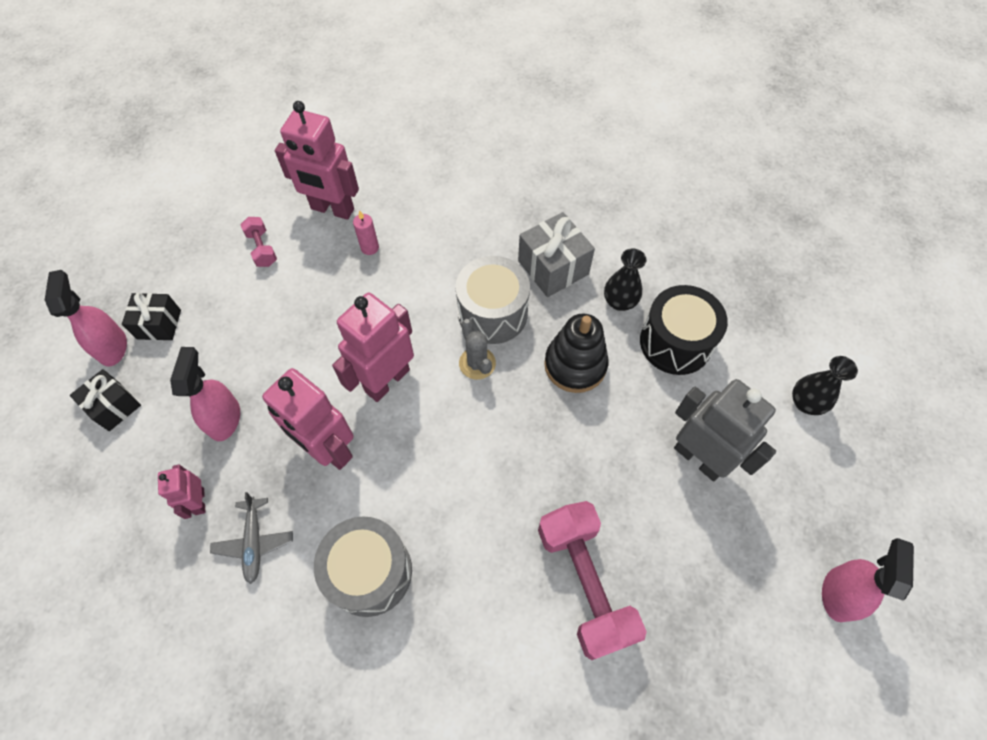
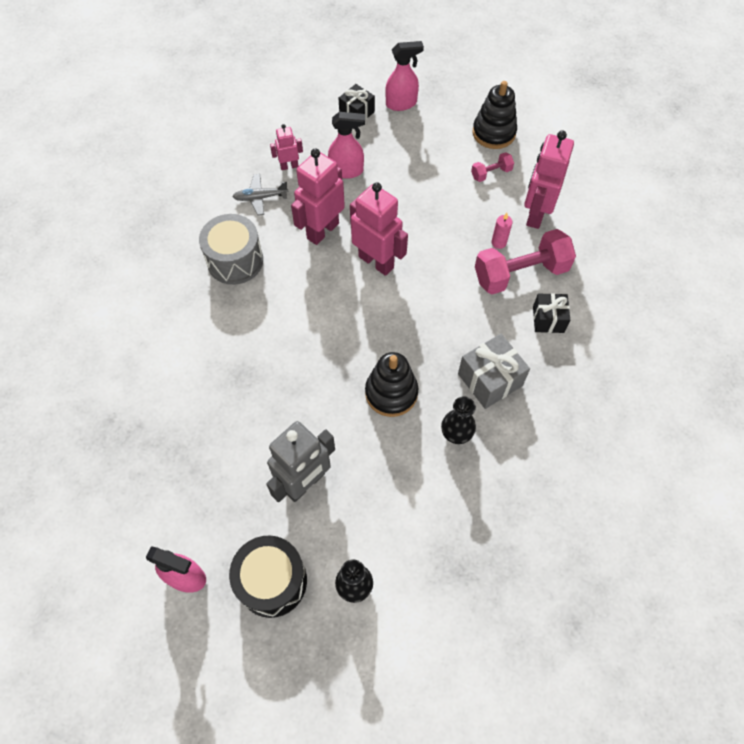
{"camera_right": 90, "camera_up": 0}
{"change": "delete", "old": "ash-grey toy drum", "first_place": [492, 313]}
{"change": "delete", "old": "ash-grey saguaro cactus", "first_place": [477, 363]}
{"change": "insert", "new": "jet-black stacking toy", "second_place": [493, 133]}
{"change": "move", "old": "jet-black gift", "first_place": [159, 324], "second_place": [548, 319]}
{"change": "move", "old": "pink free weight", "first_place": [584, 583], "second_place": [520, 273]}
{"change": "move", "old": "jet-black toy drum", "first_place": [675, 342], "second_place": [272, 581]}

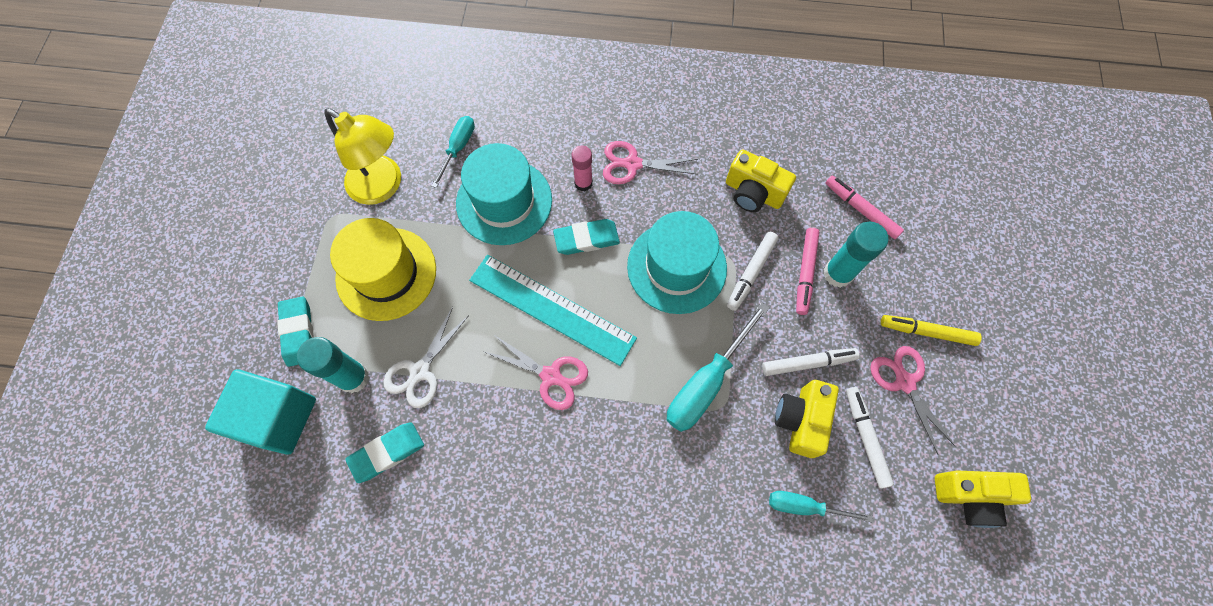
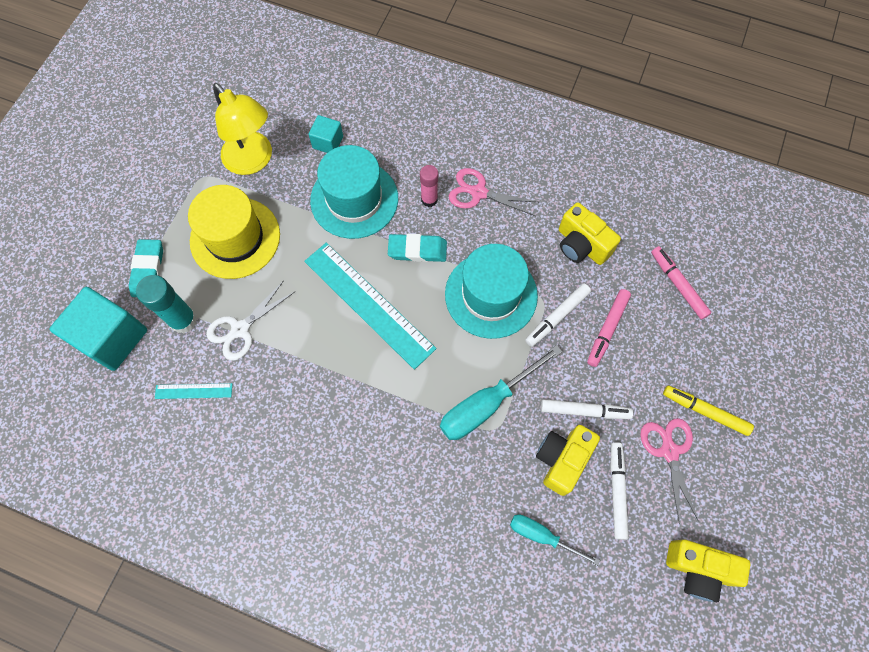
{"camera_right": 15, "camera_up": 0}
{"change": "delete", "old": "pink pair of scissors", "first_place": [551, 376]}
{"change": "delete", "old": "aqua glue", "first_place": [838, 274]}
{"change": "replace", "old": "aqua pencil eraser", "new": "aqua ruler", "first_place": [387, 452], "second_place": [193, 391]}
{"change": "replace", "old": "aqua hand screwdriver", "new": "aqua solid cube", "first_place": [458, 148], "second_place": [328, 142]}

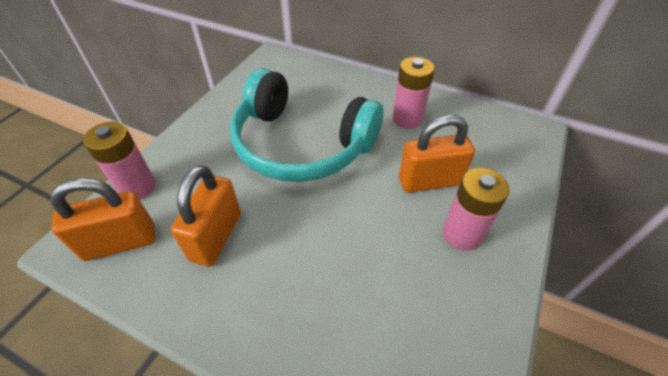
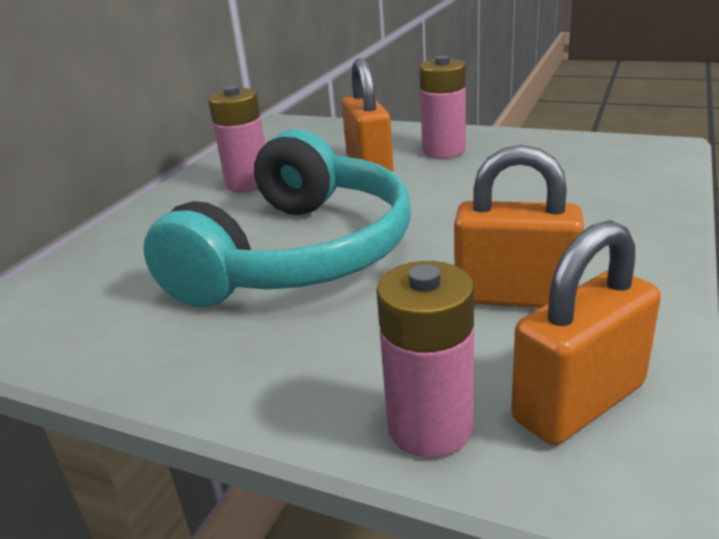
{"camera_right": -90, "camera_up": -20}
{"change": "rotate", "old": "orange lock", "first_place": [120, 242], "second_place": [579, 402], "degrees": 75}

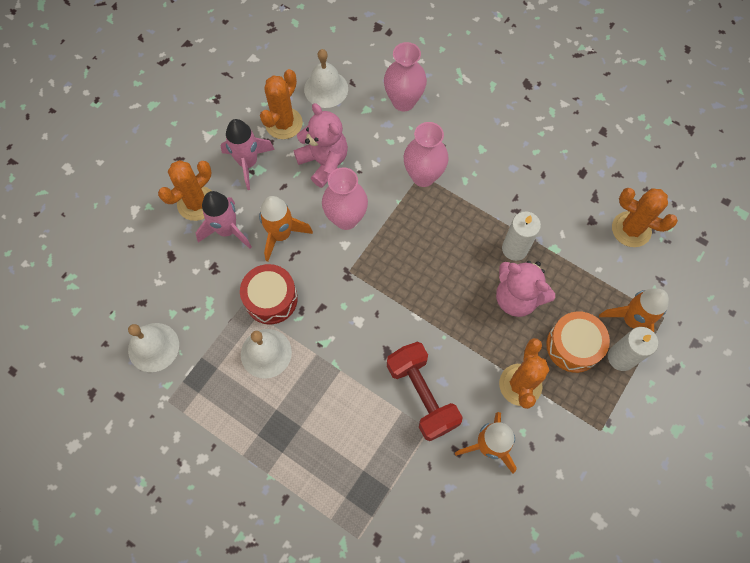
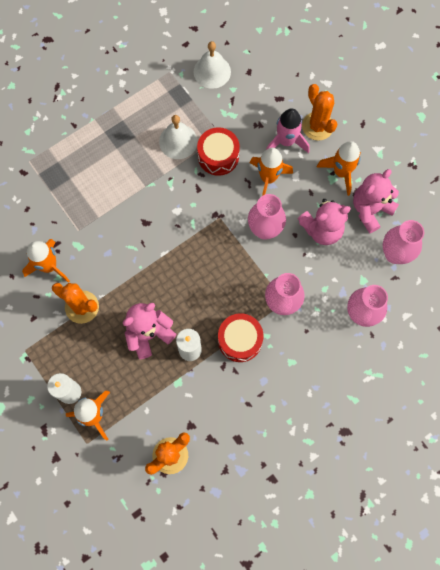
{"camera_right": 110, "camera_up": 5}
{"change": "delete", "old": "red free weight", "first_place": [421, 395]}
{"change": "delete", "old": "orange toy drum", "first_place": [573, 346]}
{"change": "insert", "new": "red toy drum", "second_place": [240, 340]}
{"change": "replace", "old": "orange saguaro cactus", "new": "pink stuffed bear", "first_place": [284, 123], "second_place": [370, 210]}
{"change": "replace", "old": "pure white bell", "new": "pink flower vase", "first_place": [326, 89], "second_place": [395, 254]}
{"change": "recolor", "old": "pink rocket", "new": "orange rocket", "first_place": [248, 163], "second_place": [341, 172]}

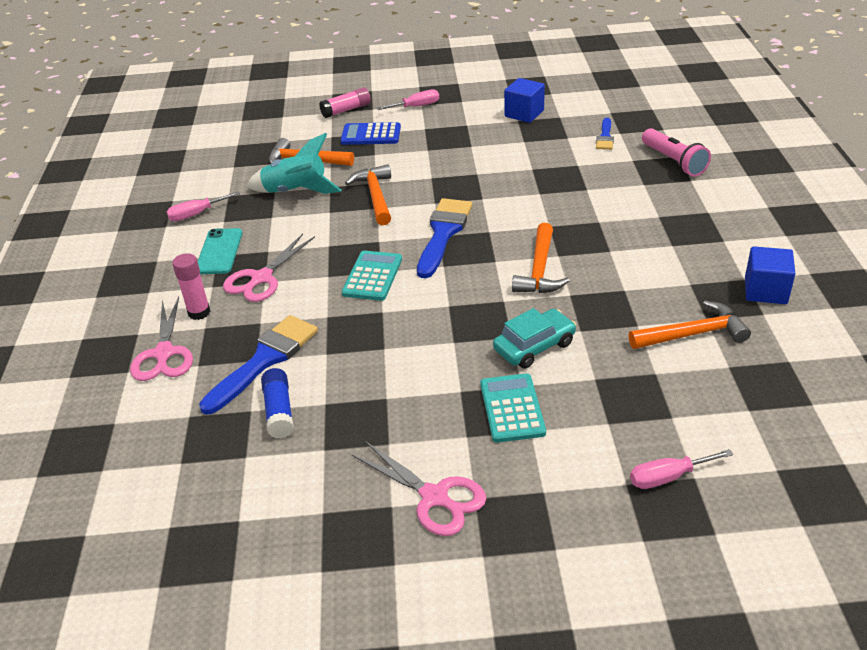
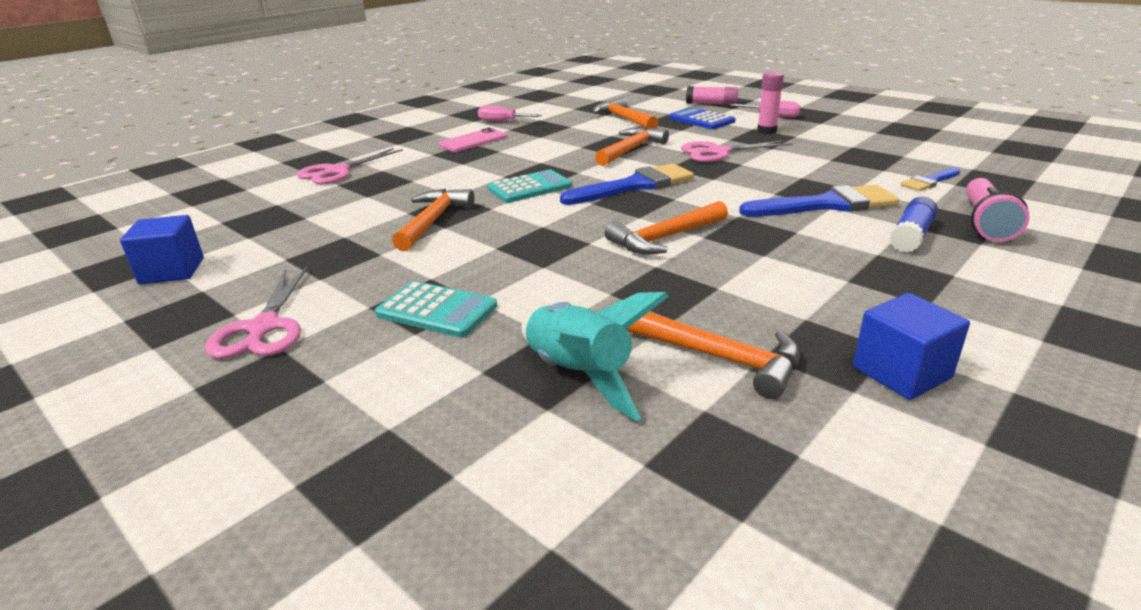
{"camera_right": 45, "camera_up": -10}
{"change": "delete", "old": "aqua toy car", "first_place": [534, 346]}
{"change": "delete", "old": "pink hand screwdriver", "first_place": [668, 477]}
{"change": "insert", "new": "orange hammer", "second_place": [432, 221]}
{"change": "move", "old": "pink glue", "first_place": [199, 312], "second_place": [767, 131]}
{"change": "move", "old": "cobalt paintbrush", "first_place": [264, 360], "second_place": [826, 205]}
{"change": "move", "old": "pink pair of scissors", "first_place": [261, 278], "second_place": [718, 152]}
{"change": "move", "old": "aqua rocket", "first_place": [296, 191], "second_place": [578, 375]}
{"change": "move", "old": "cobalt glue", "first_place": [279, 411], "second_place": [911, 236]}
{"change": "move", "old": "cobalt solid cube", "first_place": [524, 113], "second_place": [172, 271]}
{"change": "recolor", "old": "aqua phone", "new": "pink phone", "first_place": [219, 252], "second_place": [473, 141]}
{"change": "rotate", "old": "aqua pocket calculator", "first_place": [512, 408], "second_place": [437, 310], "degrees": 75}

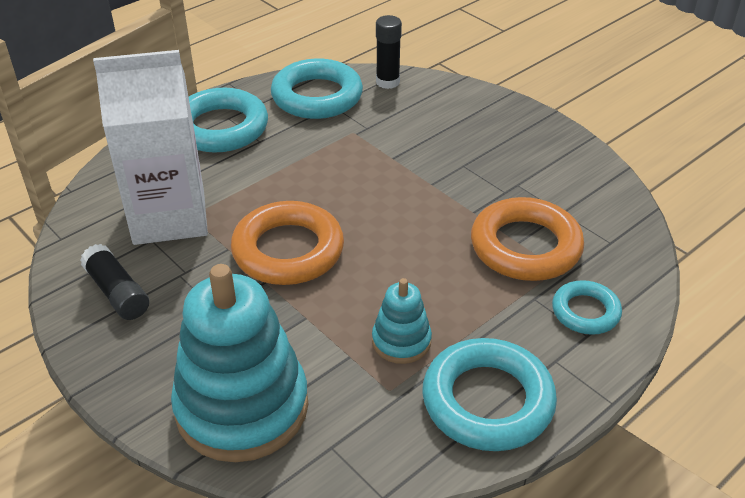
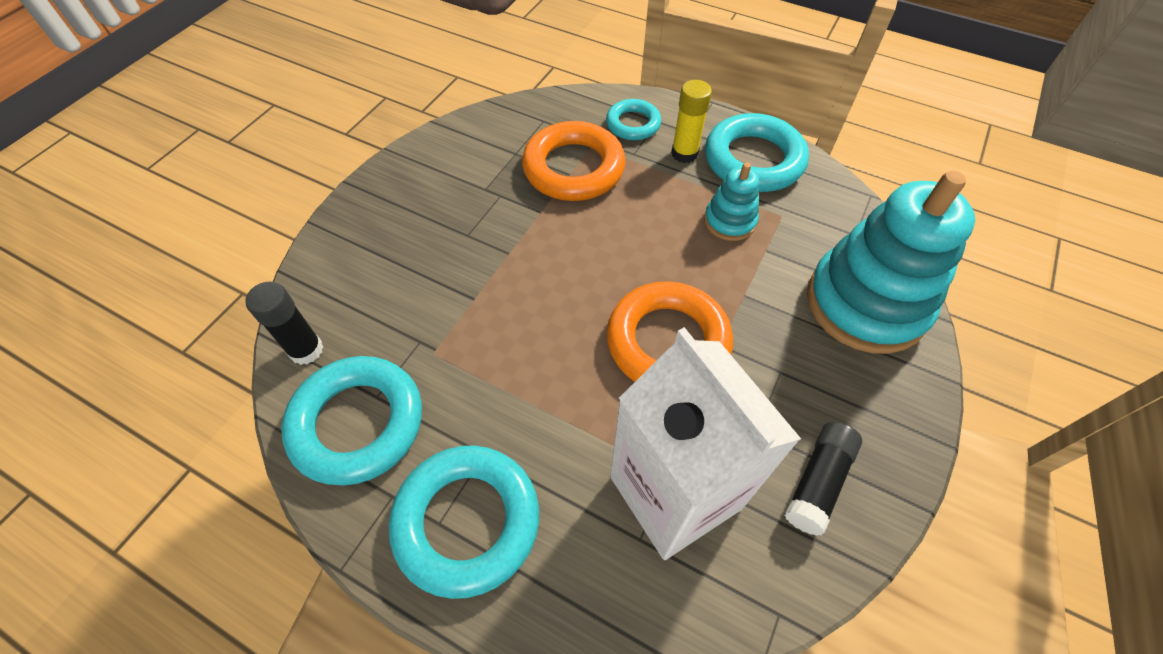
{"camera_right": -110, "camera_up": 15}
{"change": "insert", "new": "yellow glue", "second_place": [684, 153]}

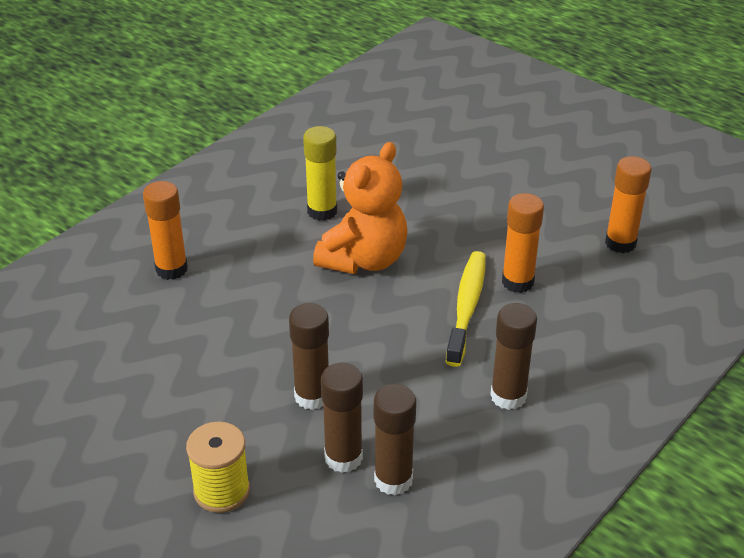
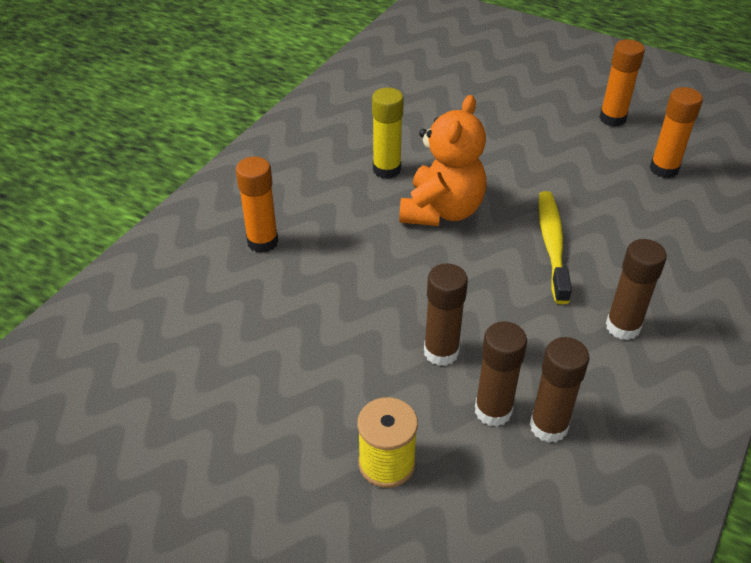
{"camera_right": -10, "camera_up": 5}
{"change": "move", "old": "orange glue", "first_place": [517, 282], "second_place": [612, 118]}

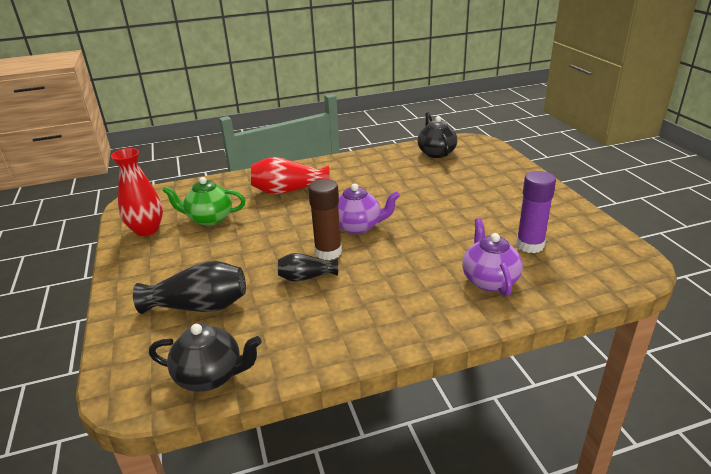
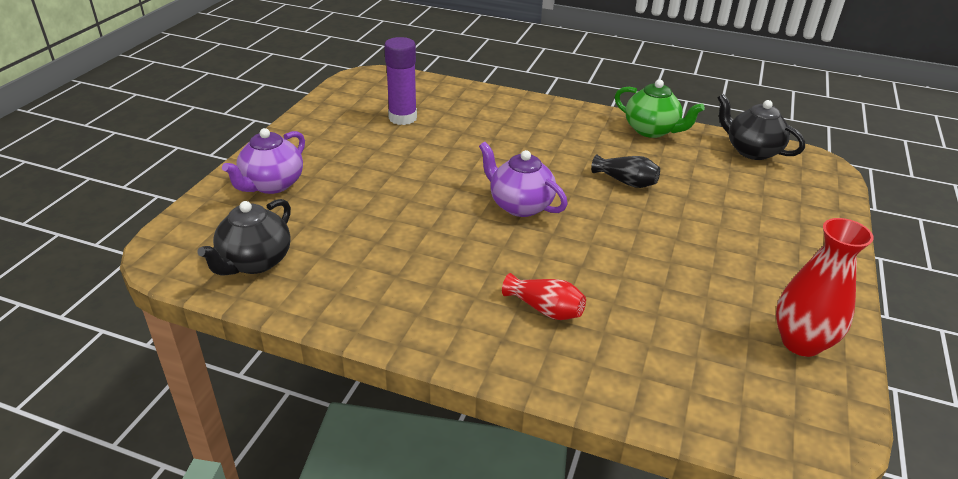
{"camera_right": -145, "camera_up": 5}
{"change": "delete", "old": "jet-black flower vase", "first_place": [199, 306]}
{"change": "delete", "old": "brown glue", "first_place": [328, 252]}
{"change": "move", "old": "leaf-green china teapot", "first_place": [209, 219], "second_place": [652, 130]}
{"change": "move", "old": "royal purple china teapot", "first_place": [489, 280], "second_place": [272, 185]}
{"change": "resize", "old": "red flower vase", "first_place": [288, 190], "second_place": [545, 309], "factor": 0.6}

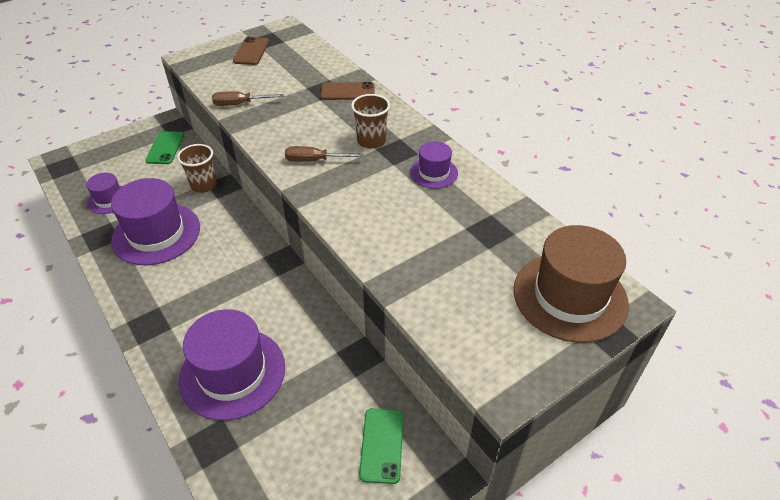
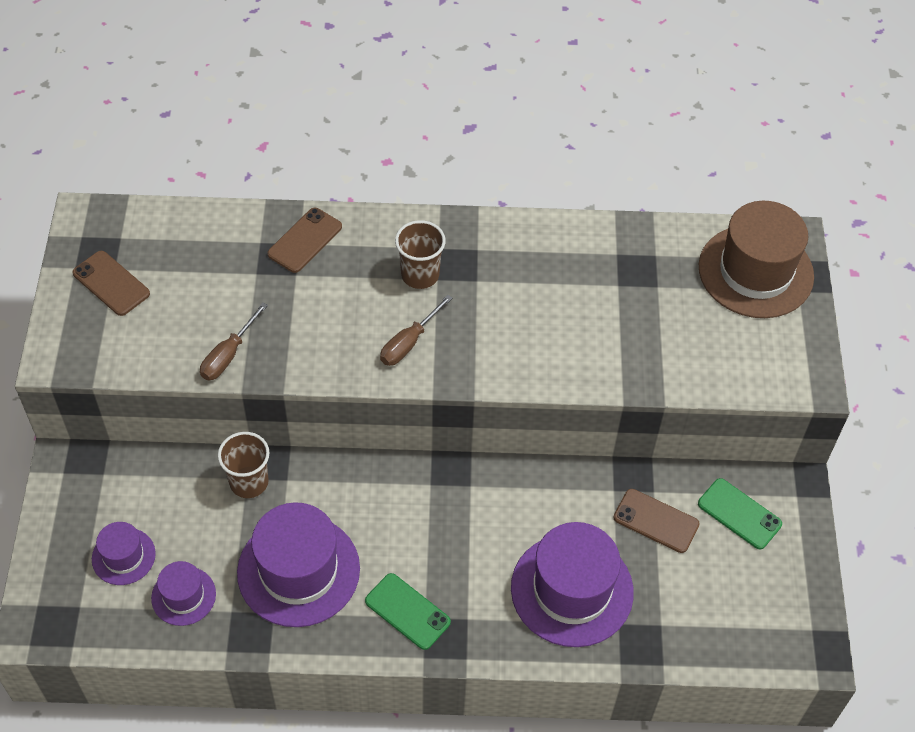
{"camera_right": -55, "camera_up": 10}
{"change": "insert", "new": "brown phone", "second_place": [656, 521]}
{"change": "move", "old": "leaf-green phone", "first_place": [165, 148], "second_place": [407, 611]}
{"change": "move", "old": "royal purple hat", "first_place": [434, 173], "second_place": [123, 556]}

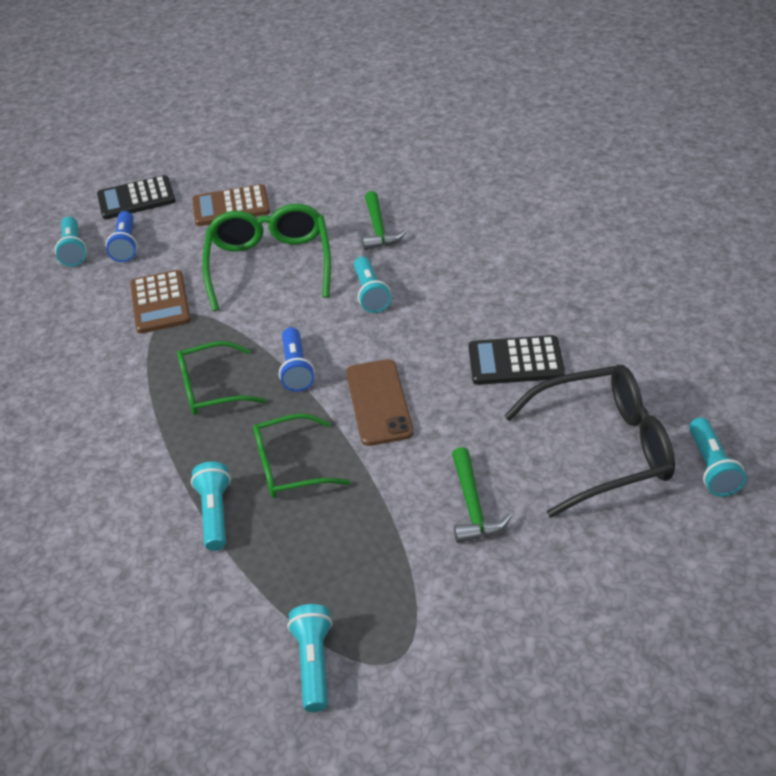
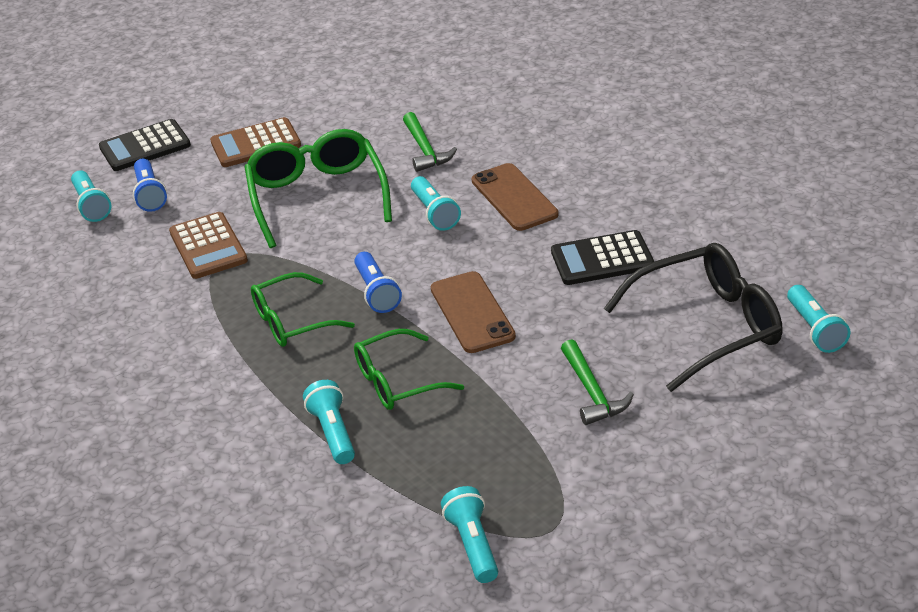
{"camera_right": -10, "camera_up": -5}
{"change": "insert", "new": "brown phone", "second_place": [514, 197]}

